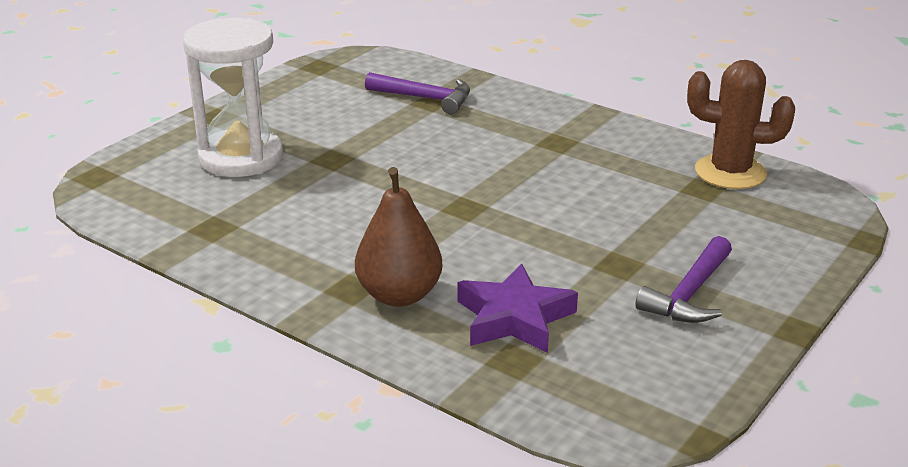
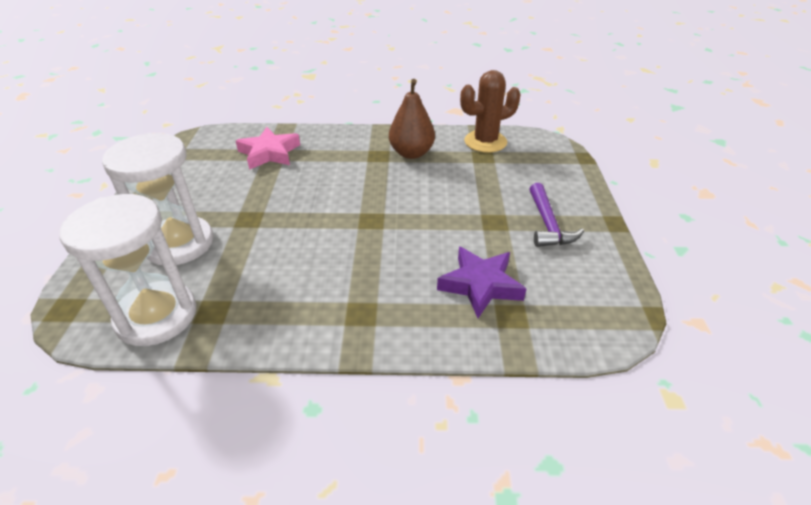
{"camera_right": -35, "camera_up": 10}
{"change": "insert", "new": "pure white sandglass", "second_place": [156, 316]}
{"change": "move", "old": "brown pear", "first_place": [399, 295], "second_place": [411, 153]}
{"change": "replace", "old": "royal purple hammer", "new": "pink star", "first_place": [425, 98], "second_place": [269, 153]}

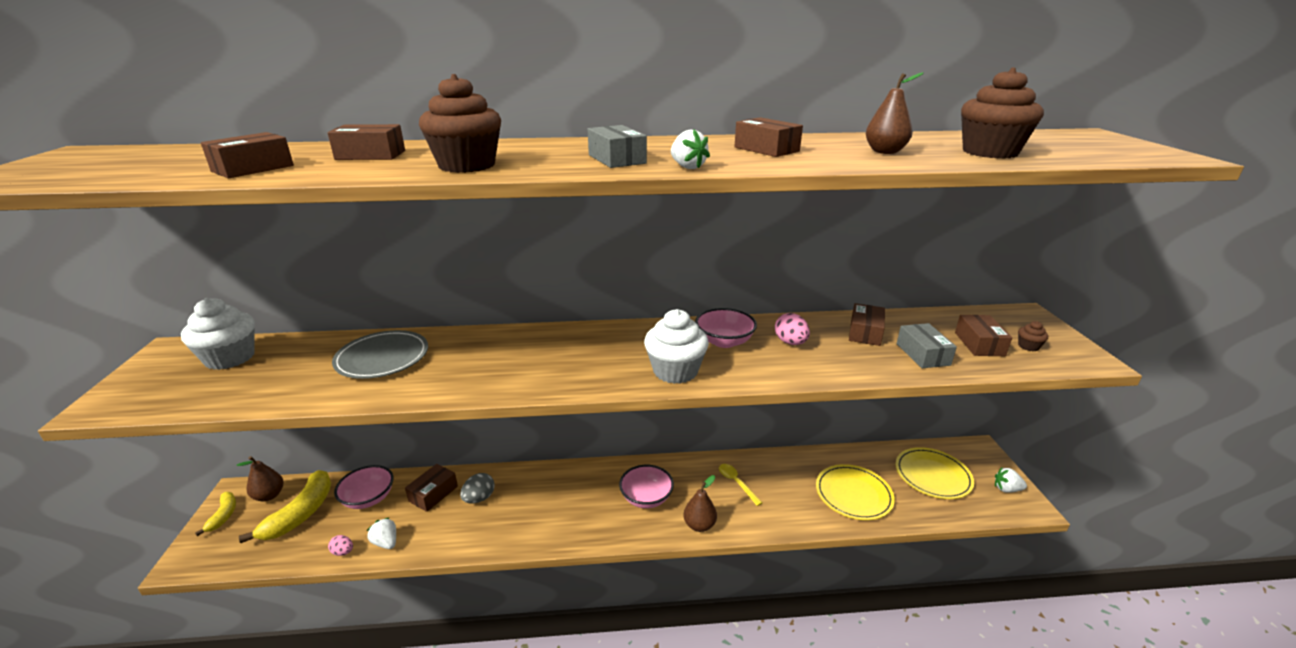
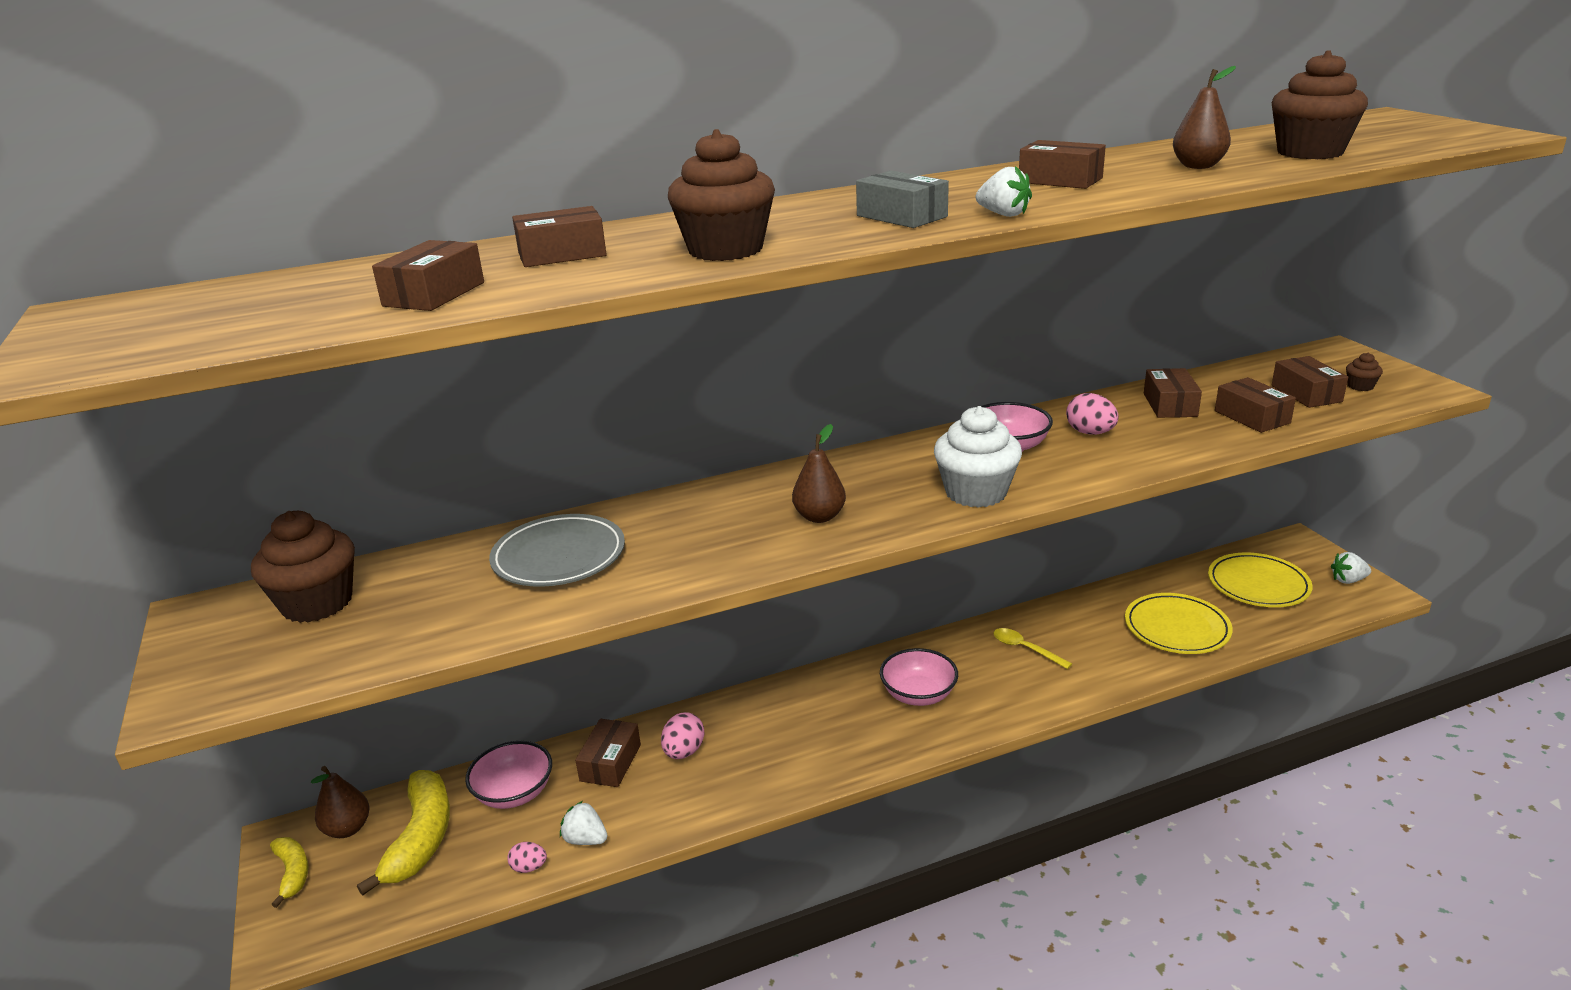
{"camera_right": -15, "camera_up": 0}
{"change": "move", "old": "brown pear", "first_place": [699, 525], "second_place": [819, 517]}
{"change": "recolor", "old": "pure white cupcake", "new": "brown cupcake", "first_place": [230, 358], "second_place": [317, 603]}
{"change": "recolor", "old": "ash-grey egg", "new": "pink egg", "first_place": [479, 498], "second_place": [684, 752]}
{"change": "recolor", "old": "ash-grey package", "new": "brown package", "first_place": [922, 354], "second_place": [1252, 417]}

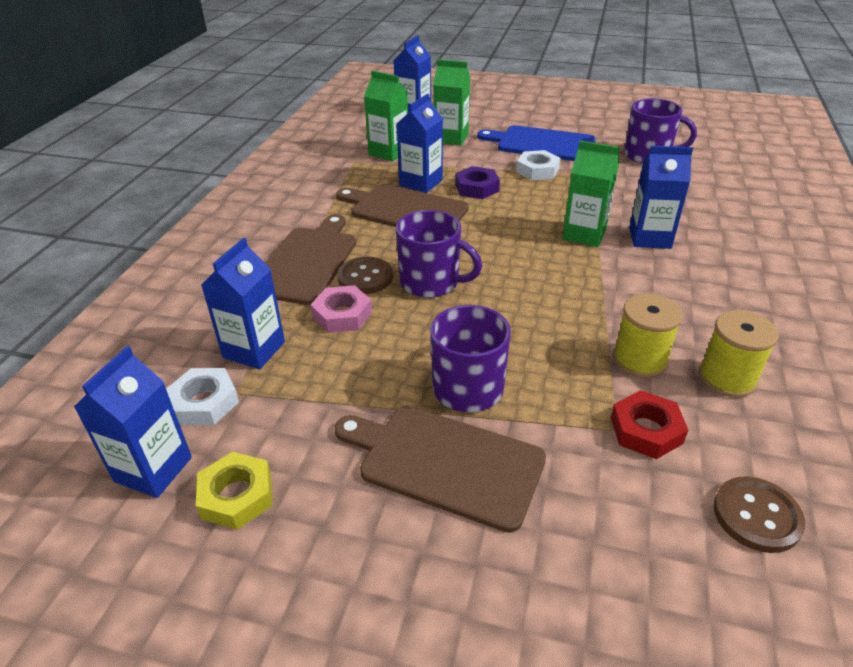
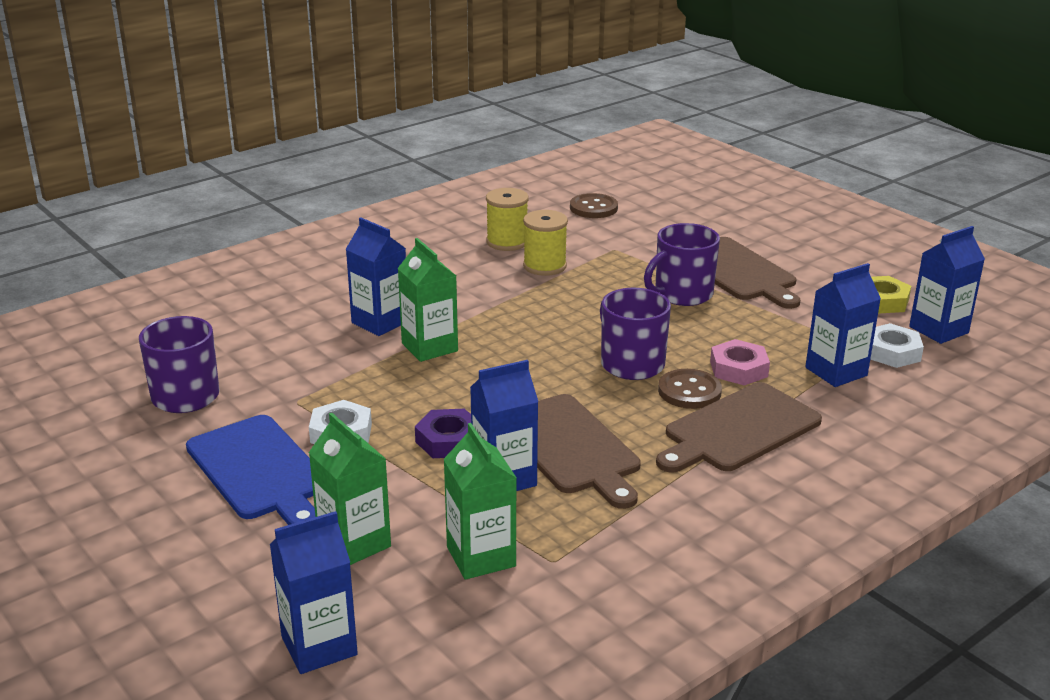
{"camera_right": -145, "camera_up": -10}
{"change": "delete", "old": "red hex nut", "first_place": [646, 430]}

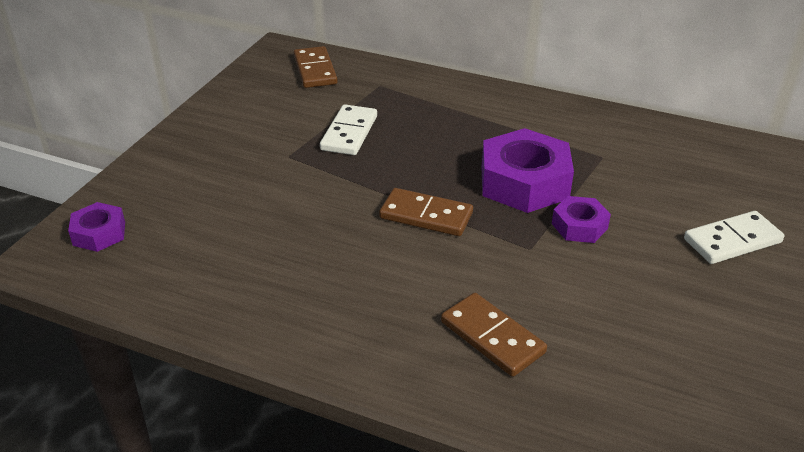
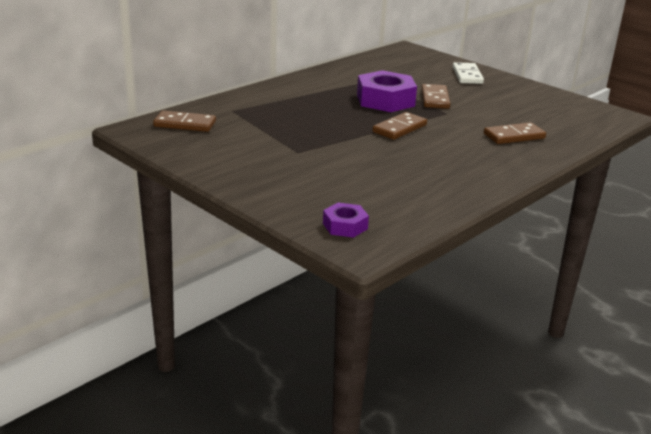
{"camera_right": -70, "camera_up": -10}
{"change": "delete", "old": "pure white domino", "first_place": [349, 133]}
{"change": "replace", "old": "royal purple hex nut", "new": "brown domino", "first_place": [579, 226], "second_place": [435, 99]}

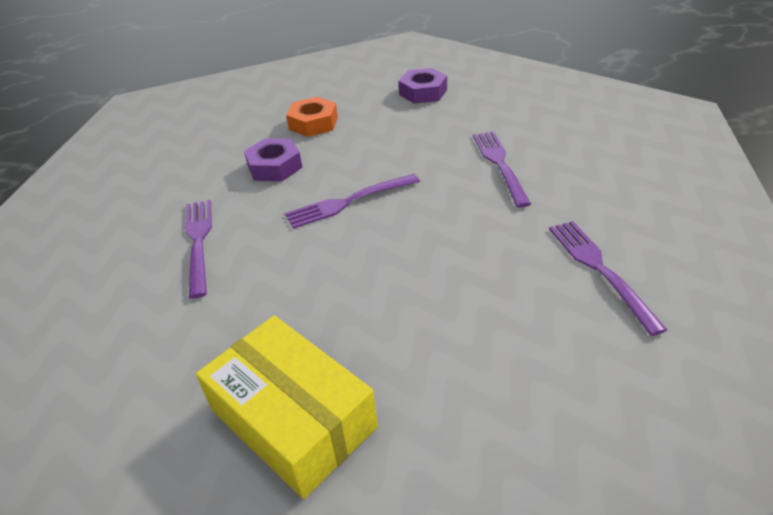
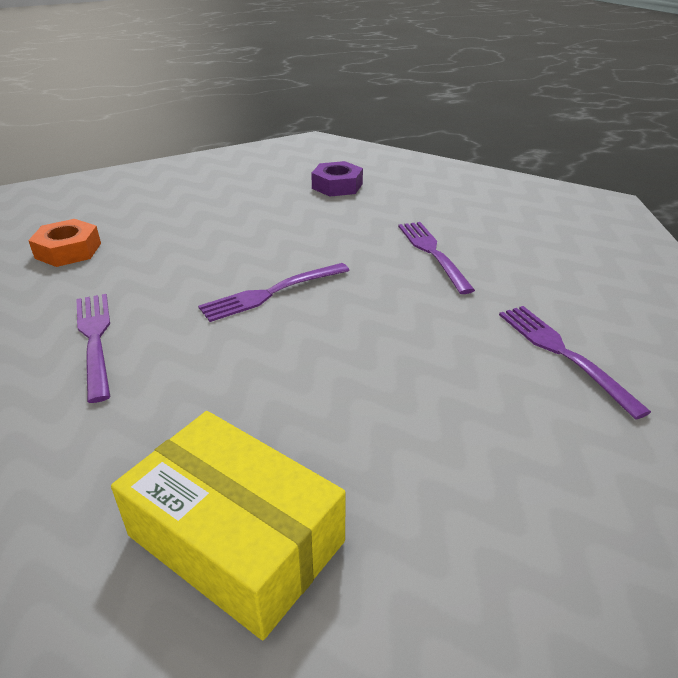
{"camera_right": -10, "camera_up": -5}
{"change": "delete", "old": "royal purple hex nut", "first_place": [274, 166]}
{"change": "move", "old": "orange hex nut", "first_place": [313, 123], "second_place": [68, 250]}

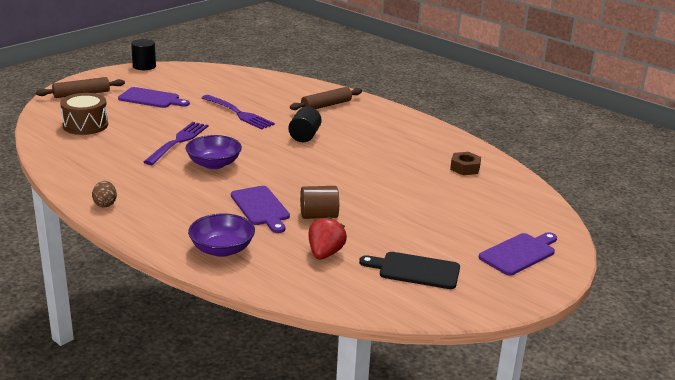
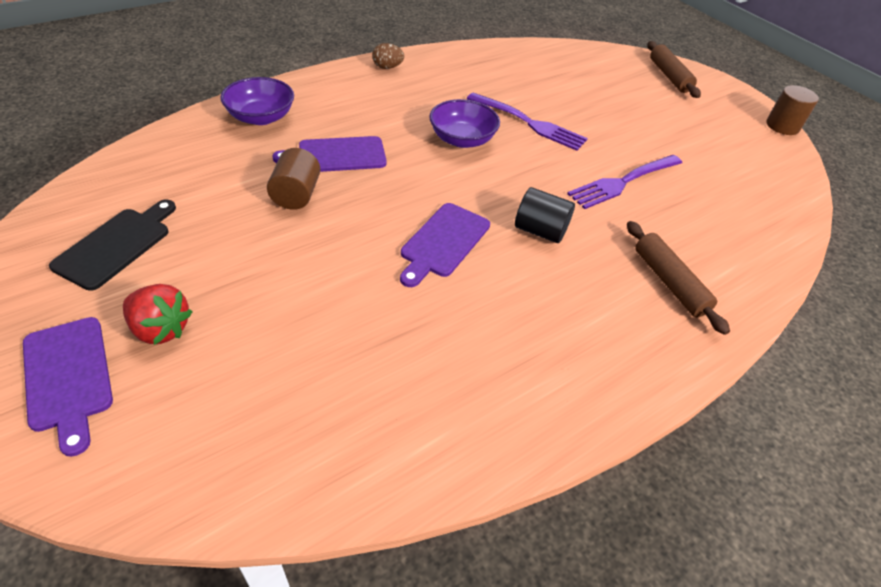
{"camera_right": 100, "camera_up": 20}
{"change": "delete", "old": "brown toy drum", "first_place": [85, 125]}
{"change": "delete", "old": "brown hex nut", "first_place": [465, 168]}
{"change": "move", "old": "royal purple chopping board", "first_place": [151, 98], "second_place": [443, 242]}
{"change": "move", "old": "red strawberry", "first_place": [325, 254], "second_place": [161, 329]}
{"change": "recolor", "old": "jet-black solid cylinder", "new": "brown solid cylinder", "first_place": [144, 66], "second_place": [782, 126]}

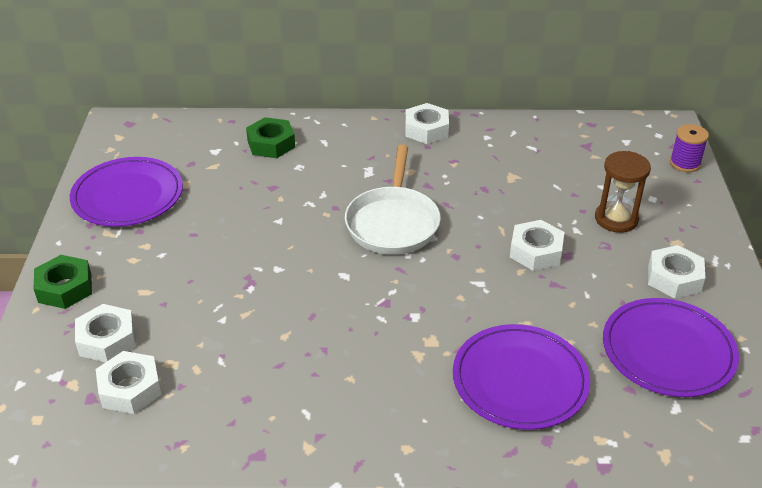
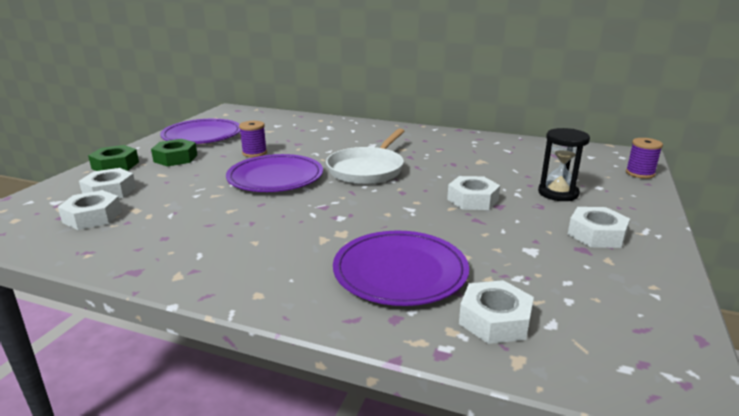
{"camera_right": 20, "camera_up": -15}
{"change": "insert", "new": "royal purple bobbin", "second_place": [254, 153]}
{"change": "move", "old": "leaf-green hex nut", "first_place": [271, 144], "second_place": [175, 158]}
{"change": "move", "old": "pure white hex nut", "first_place": [426, 129], "second_place": [495, 320]}
{"change": "move", "old": "royal purple plate", "first_place": [668, 351], "second_place": [275, 177]}
{"change": "recolor", "old": "brown sandglass", "new": "jet-black sandglass", "first_place": [616, 219], "second_place": [558, 193]}

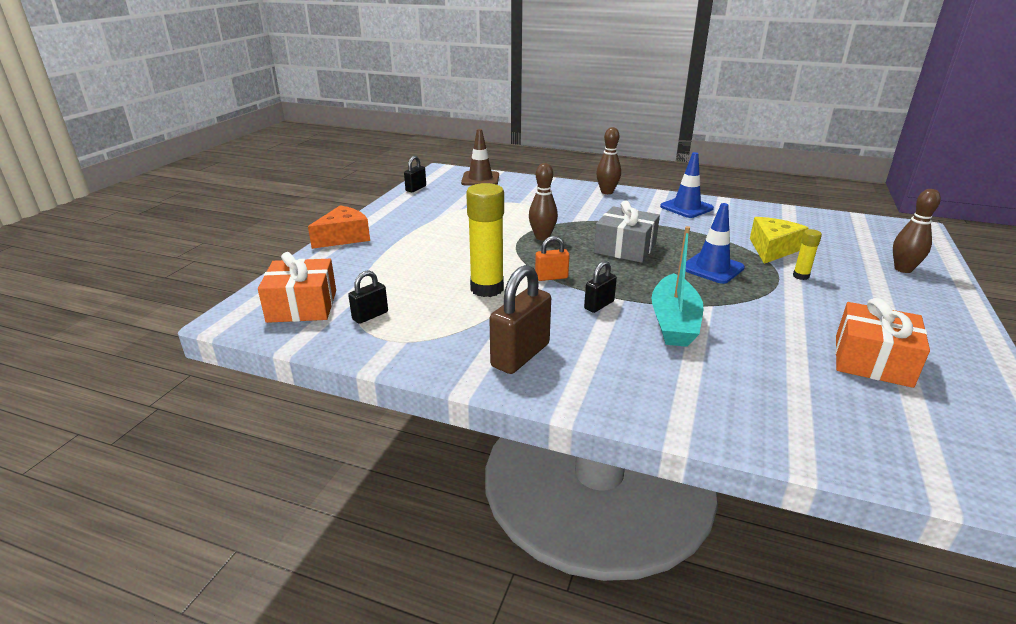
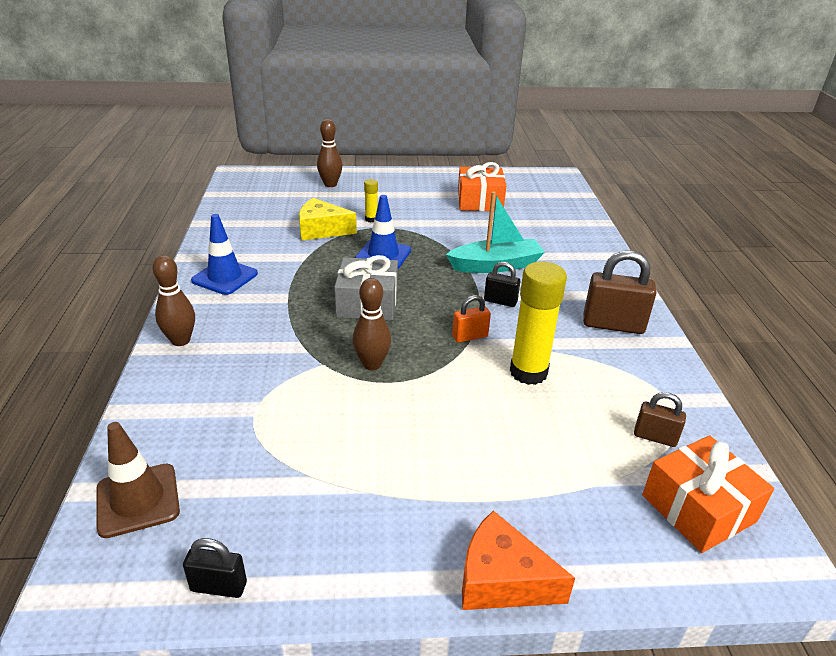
{"camera_right": -115, "camera_up": 5}
{"change": "recolor", "old": "jet-black lock", "new": "brown lock", "first_place": [370, 316], "second_place": [655, 437]}
{"change": "rotate", "old": "orange lock", "first_place": [551, 277], "second_place": [470, 336], "degrees": -75}

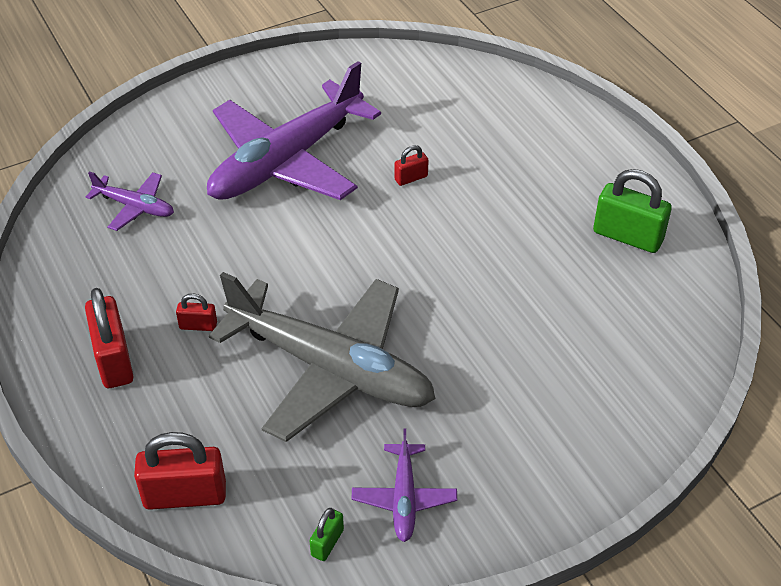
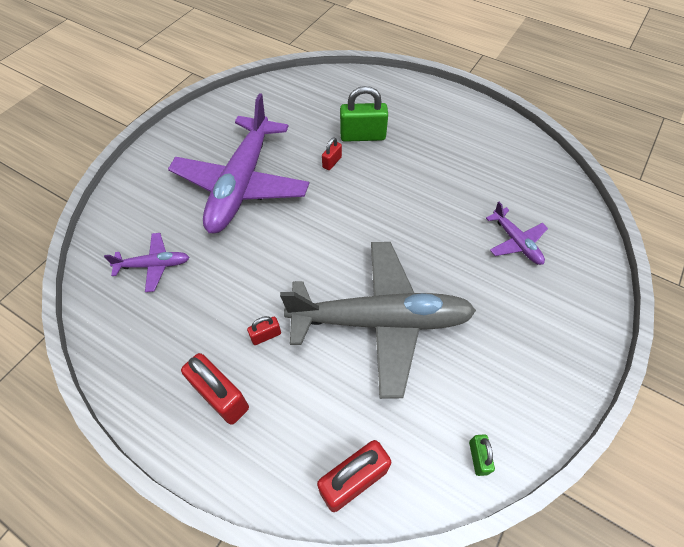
{"camera_right": -30, "camera_up": 10}
{"change": "move", "old": "royal purple toy plane", "first_place": [404, 498], "second_place": [516, 242]}
{"change": "move", "old": "leaf-green lock", "first_place": [627, 236], "second_place": [362, 136]}

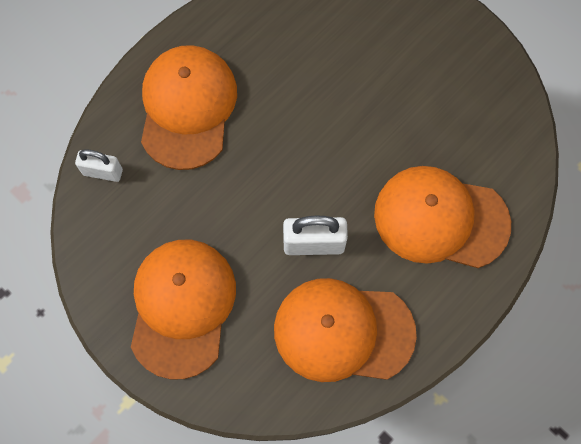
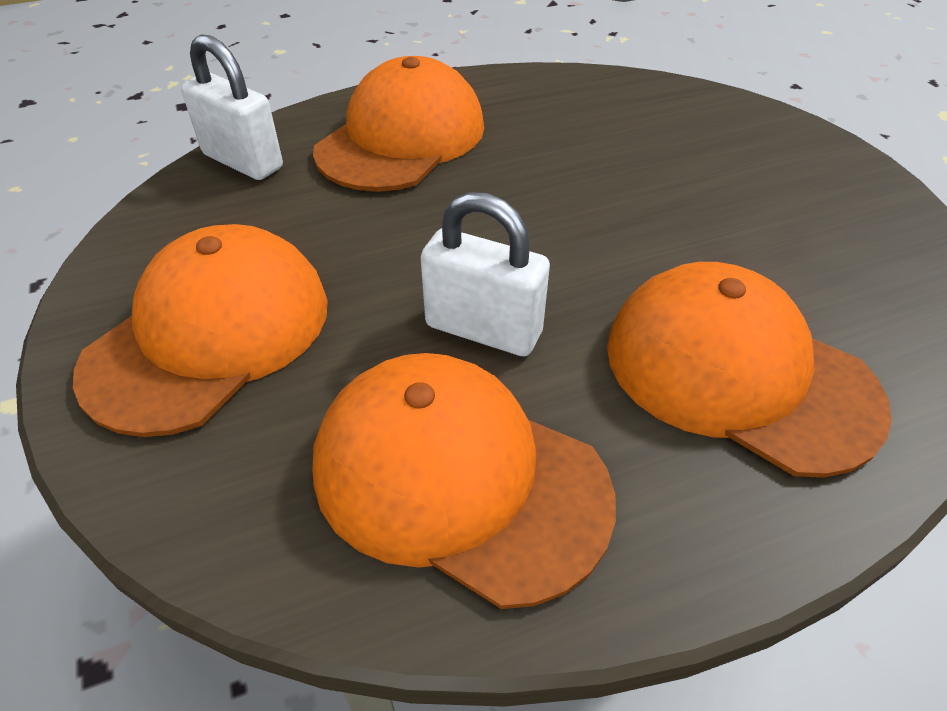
{"camera_right": 25, "camera_up": -25}
{"change": "resize", "old": "pure white lock", "first_place": [103, 172], "second_place": [243, 161], "factor": 1.5}

